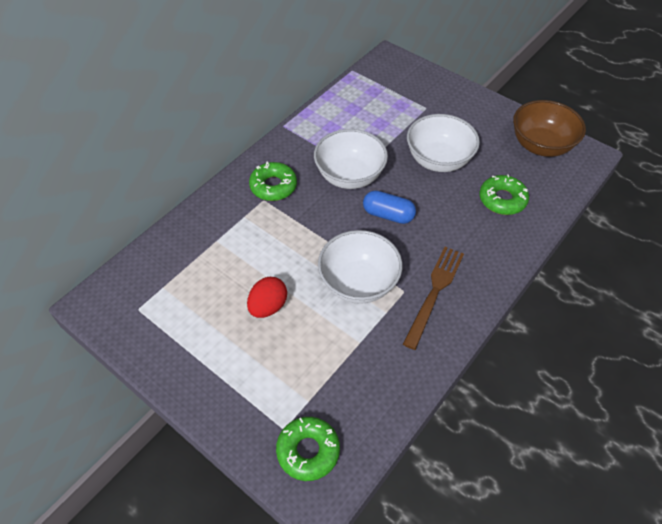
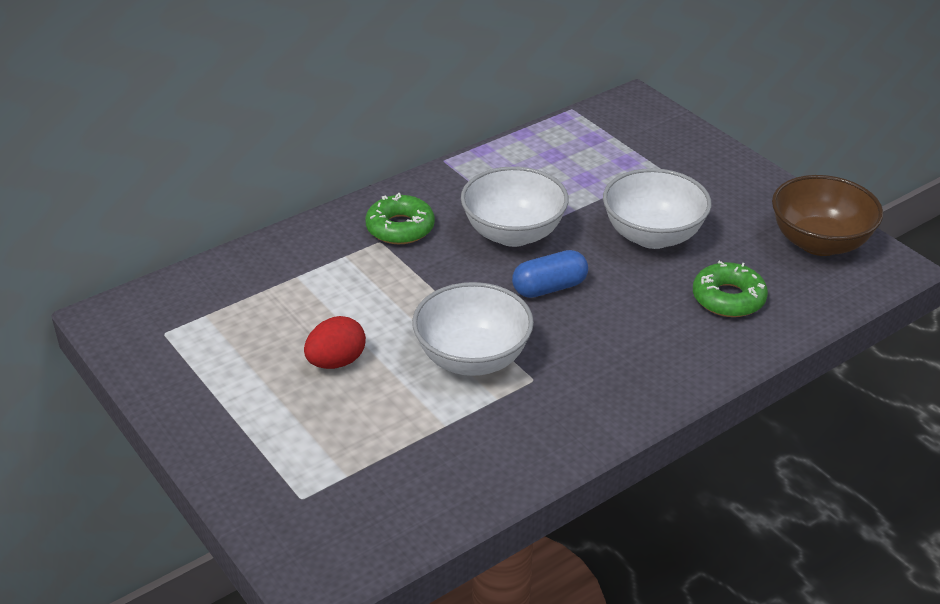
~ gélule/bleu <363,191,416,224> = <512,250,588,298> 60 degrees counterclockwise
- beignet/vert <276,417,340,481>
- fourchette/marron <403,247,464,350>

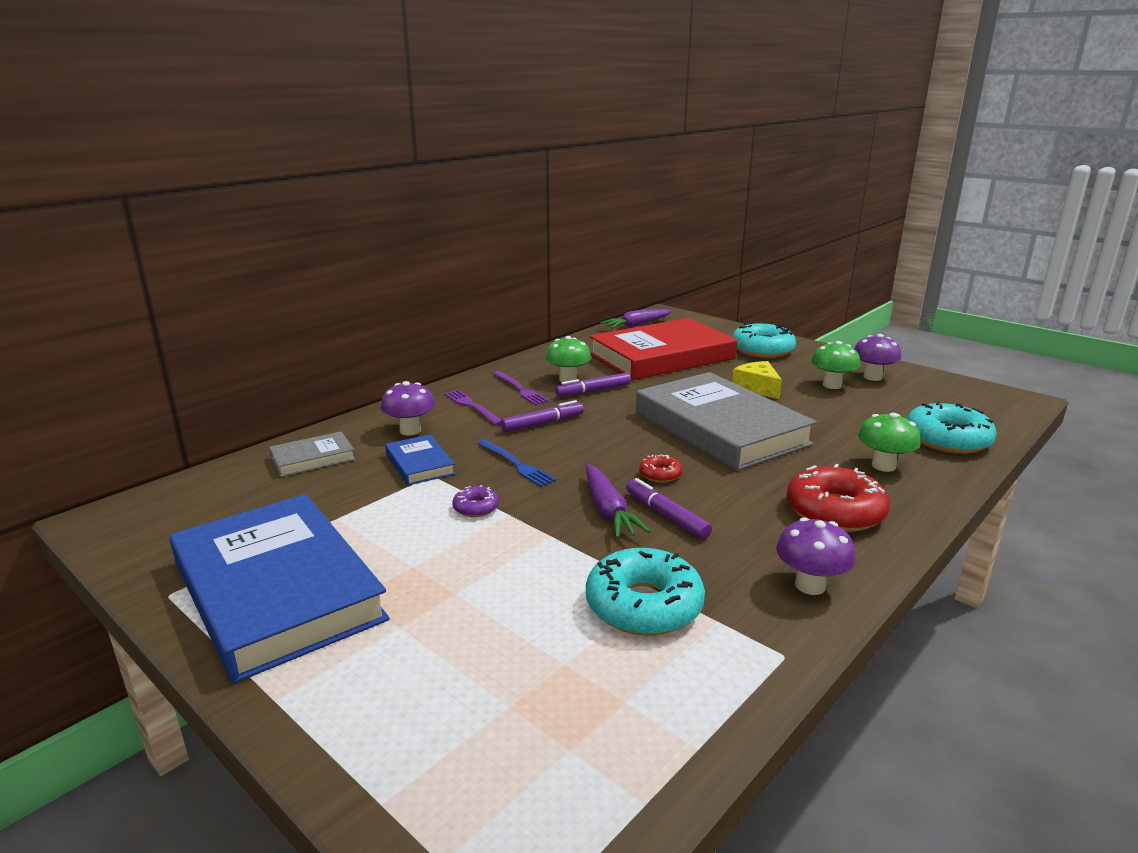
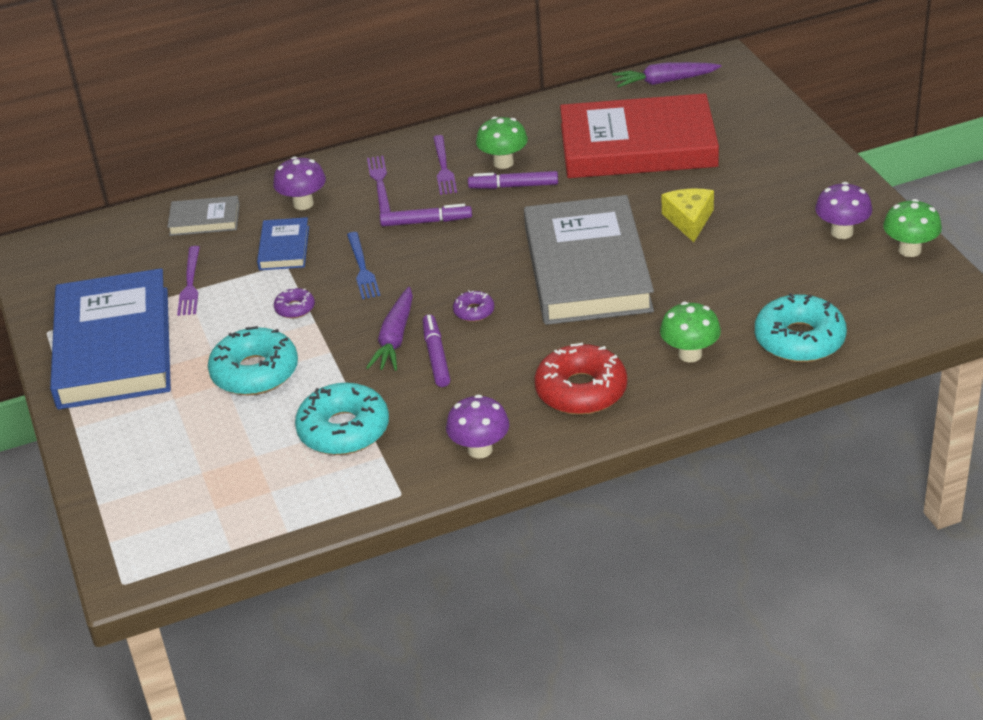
+ fourchette/violet <177,246,200,316>
~ beignet/turquoise <732,322,796,358> to <208,326,298,395>
~ beignet/rouge <639,454,682,483> to beignet/violet <453,290,494,322>
~ champignon/vert <811,341,861,389> to <883,199,942,257>

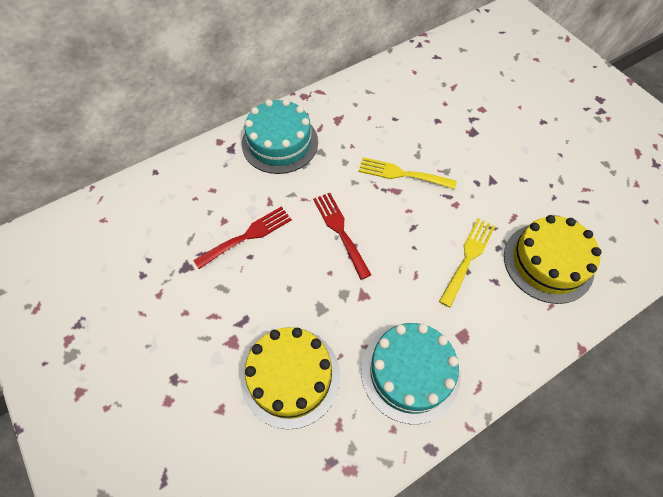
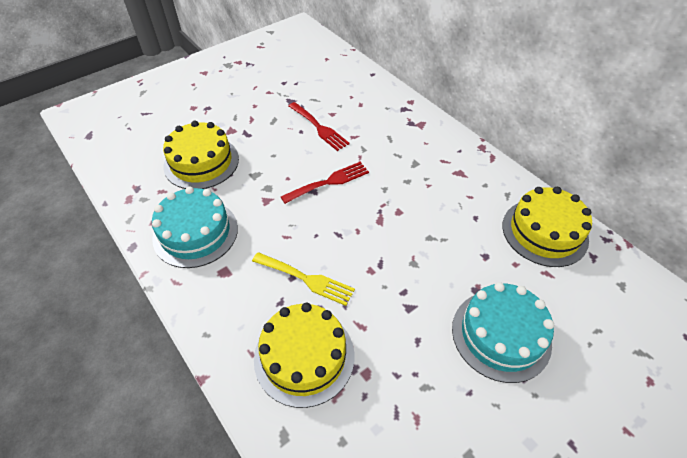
~ gâteau/turquoise <242,99,318,174> to <452,282,554,383>
+ gâteau/jaune <502,187,592,267>
- fourchette/jaune <359,157,457,189>

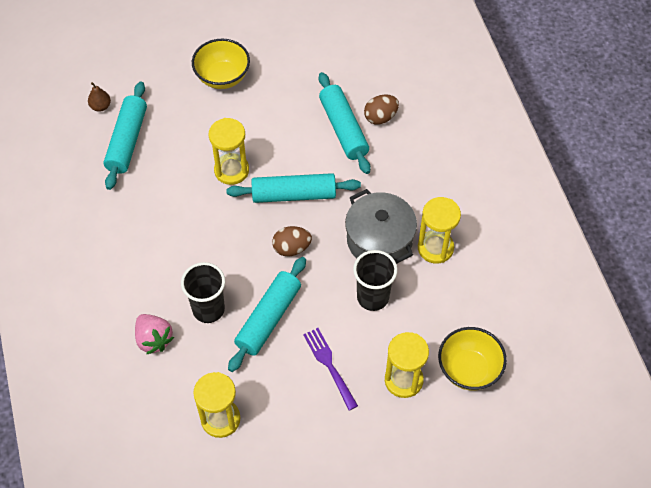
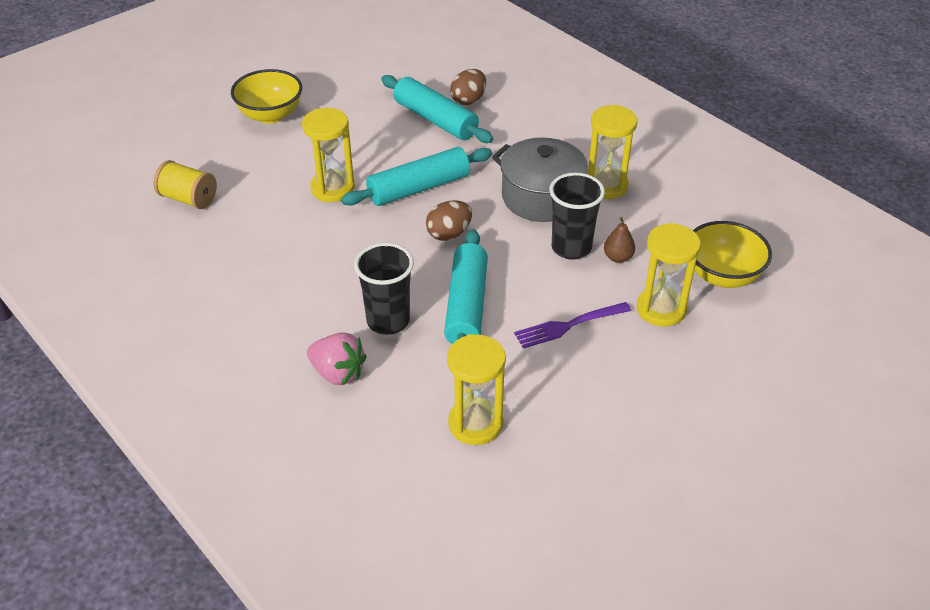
~ rouleau à pâtisserie/turquoise <103,82,147,190> to bobine/jaune <154,160,217,209>
~ fourchette/violet <303,328,358,411> = <514,302,631,349> 60 degrees counterclockwise
~ poire/marron <88,82,111,112> to <604,217,635,263>

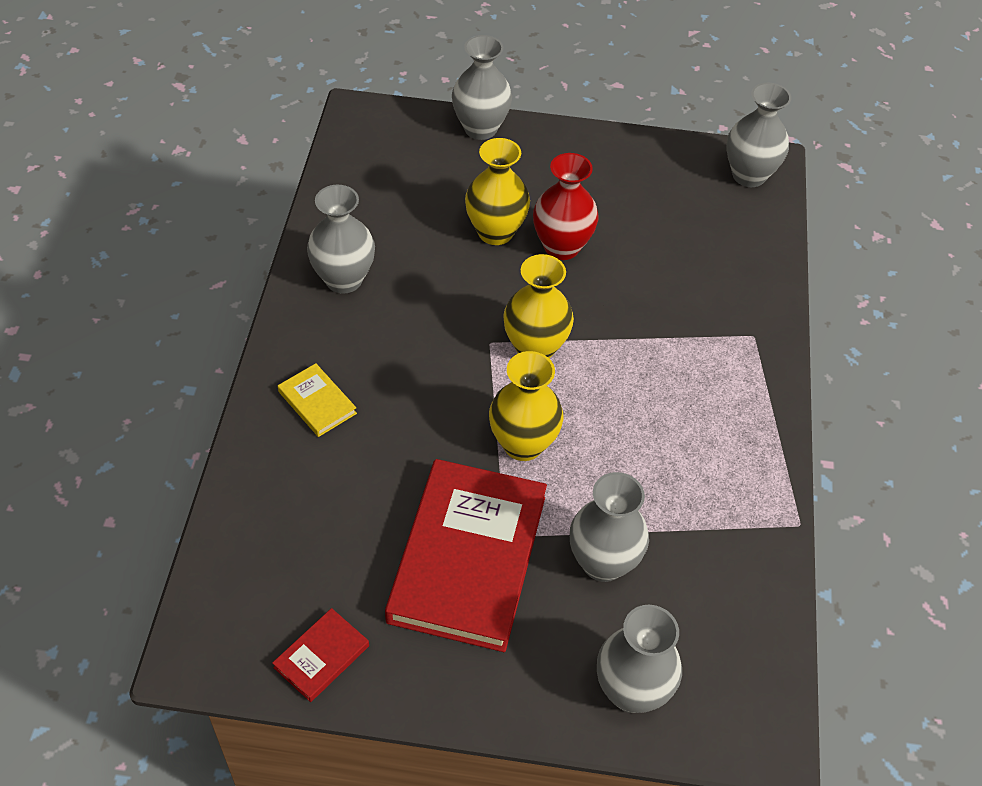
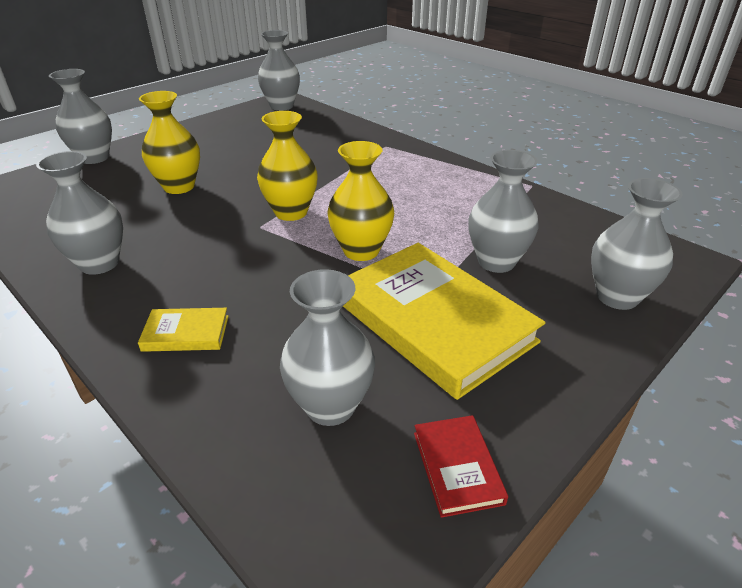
+ vase/gris <280,269,375,426>
~ livre/rouge <385,459,547,652> to livre/jaune <343,243,545,400>
- vase/rouge <533,153,598,260>

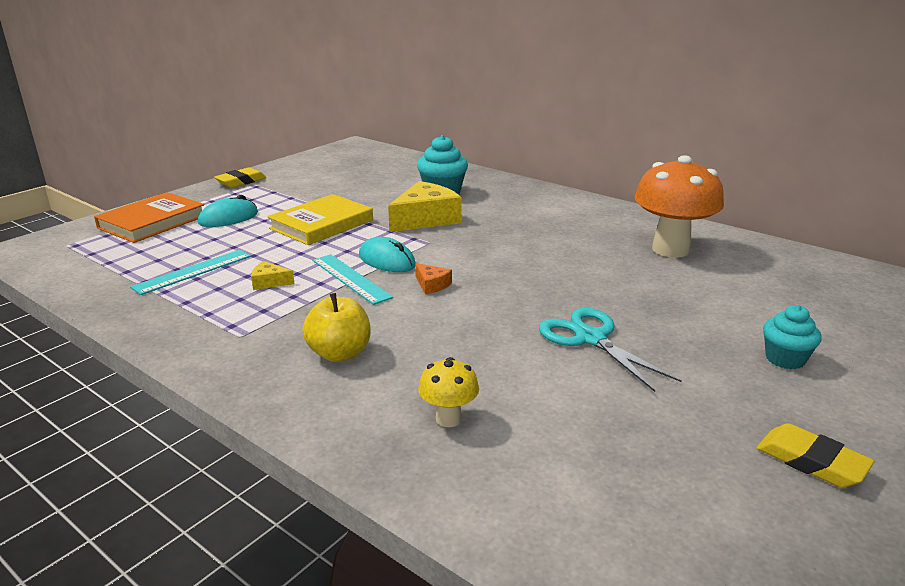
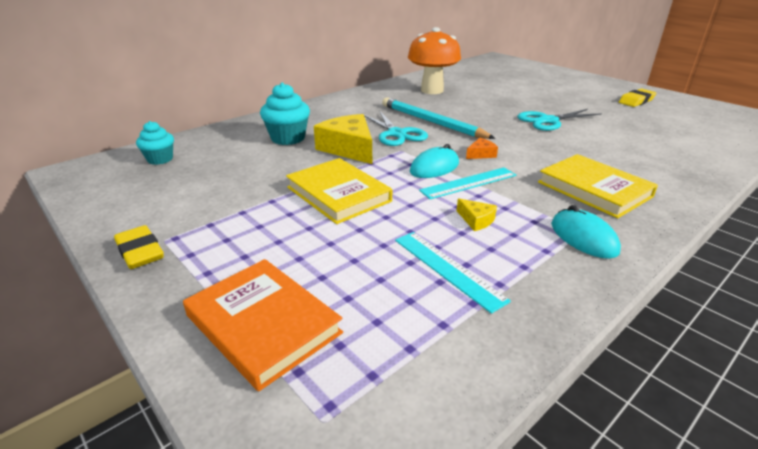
~ muffin/turquoise <763,305,822,369> to <136,121,174,165>
+ ciseaux/turquoise <364,110,428,146>
+ crayon/turquoise <382,97,495,139>
~ fromage/jaune <251,261,295,290> = <457,199,497,231> 60 degrees counterclockwise
~ pomme/jaune <302,293,371,362> to livre/jaune <538,154,658,218>
~ souris/turquoise <198,195,258,227> to <551,205,621,259>
- champignon/jaune <418,357,479,427>

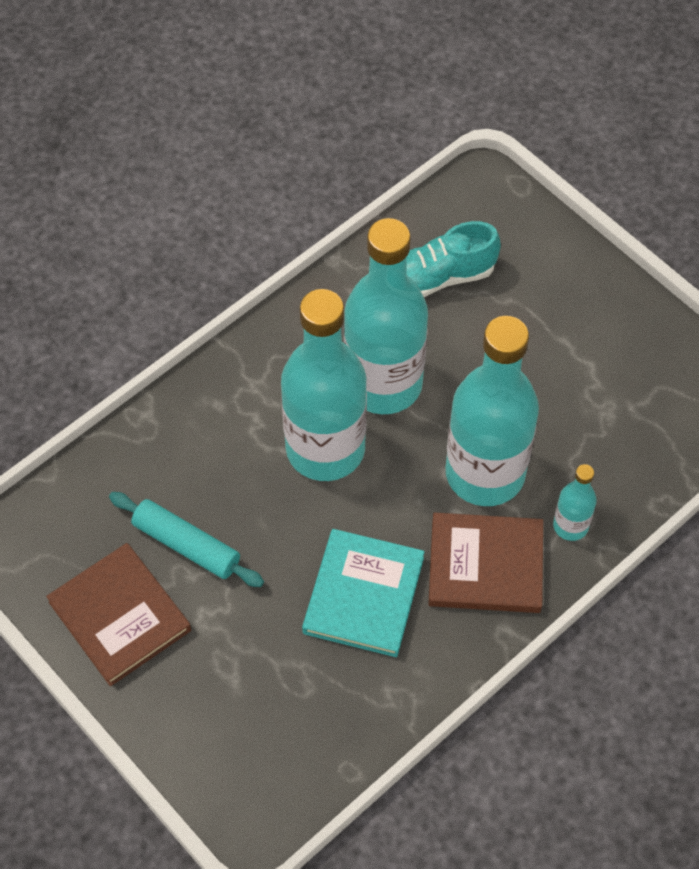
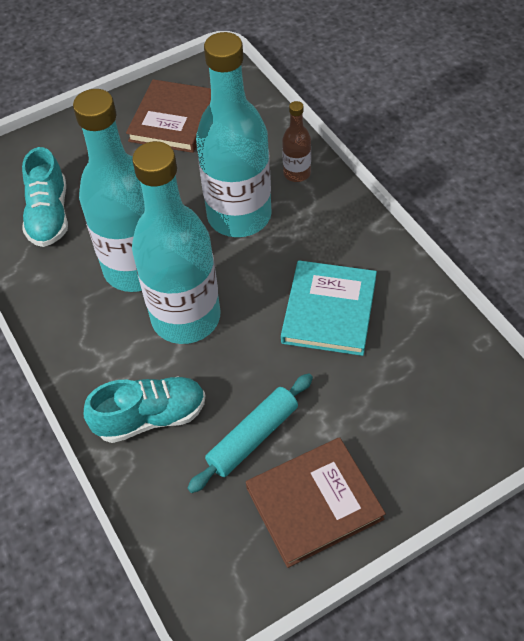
+ chaussure/turquoise <84,377,205,443>
~ livre/marron <428,512,543,613> to <126,79,211,153>
~ livre/turquoise <302,529,425,657> = <281,260,377,356> 75 degrees clockwise
~ bouteille/turquoise <553,464,597,541> to bouteille/marron <282,101,311,182>

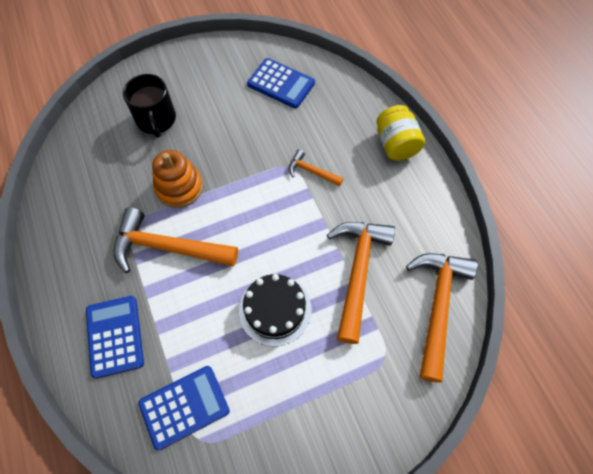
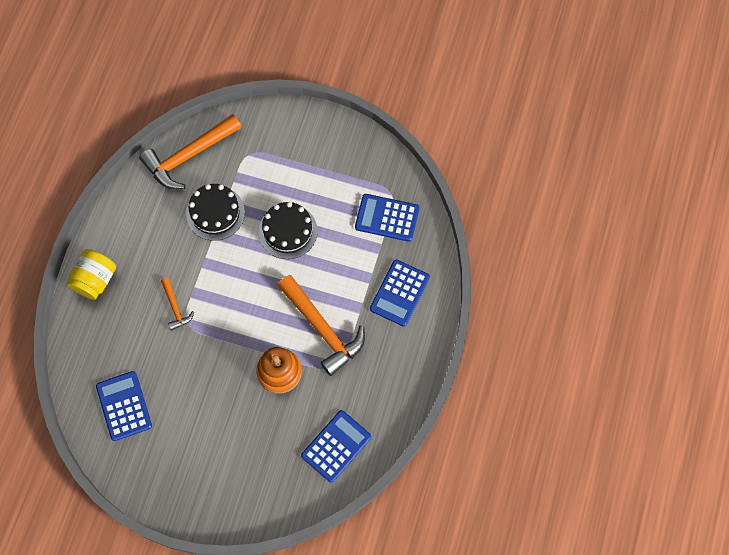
~ marteau/orange <327,222,395,344> to gâteau/noir <186,184,245,241>
+ calculatrice/bleu <301,410,371,483>
- tasse/noir <123,74,176,138>

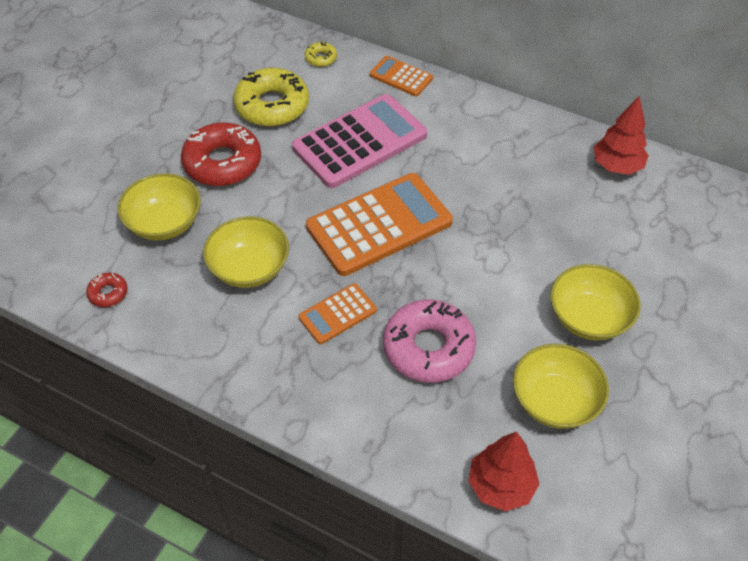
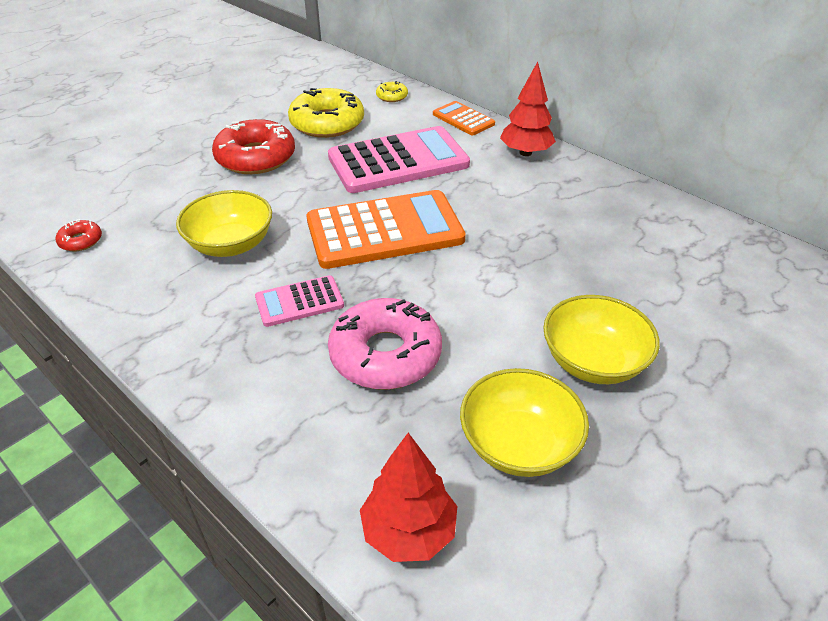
~ calculatrice/orange <299,283,377,344> to calculatrice/rose <255,275,344,327>
~ arbre/rouge <594,96,649,175> to <500,62,556,156>
- bol/jaune <118,173,201,241>

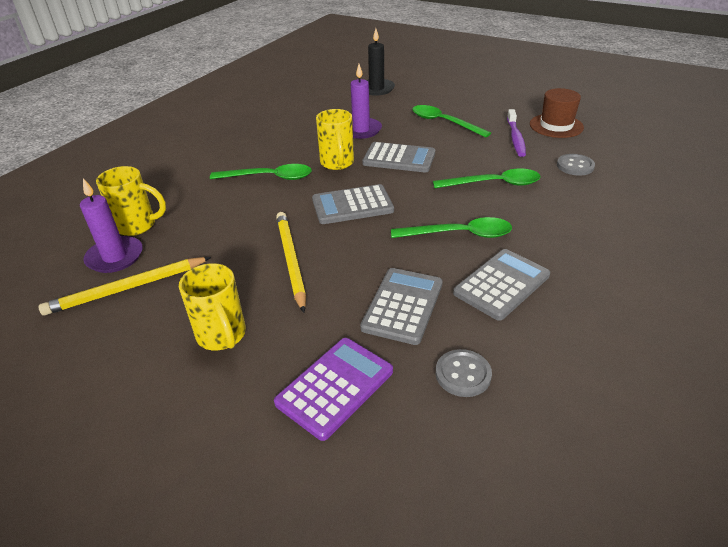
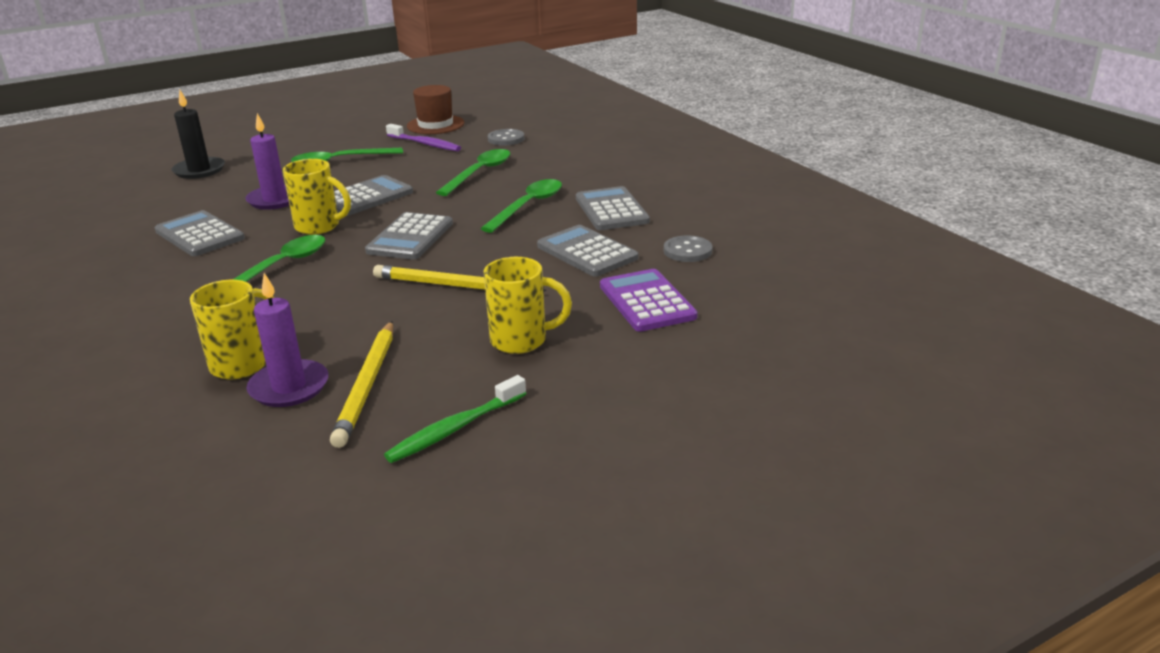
+ calculatrice/gris <155,210,245,256>
+ brosse à dents/vert <384,375,527,463>

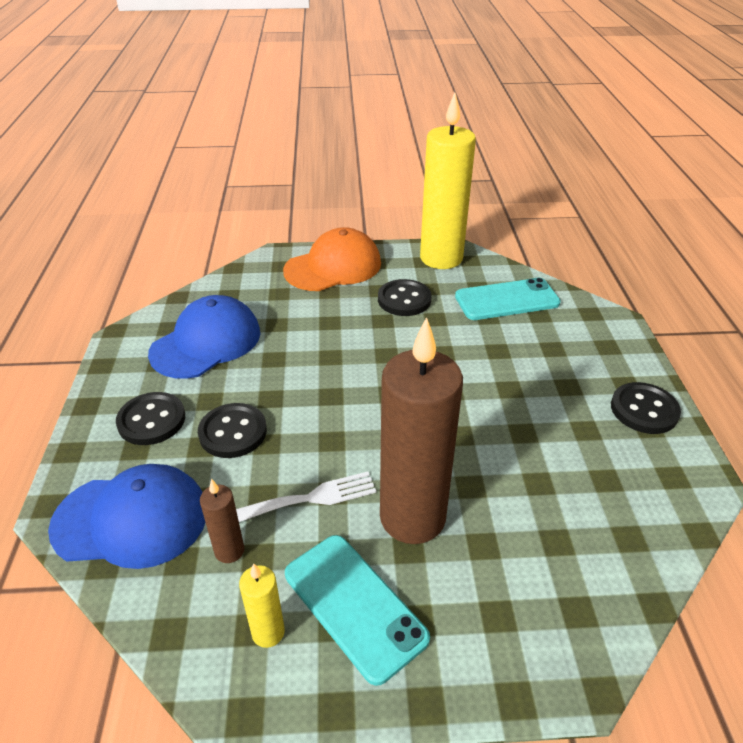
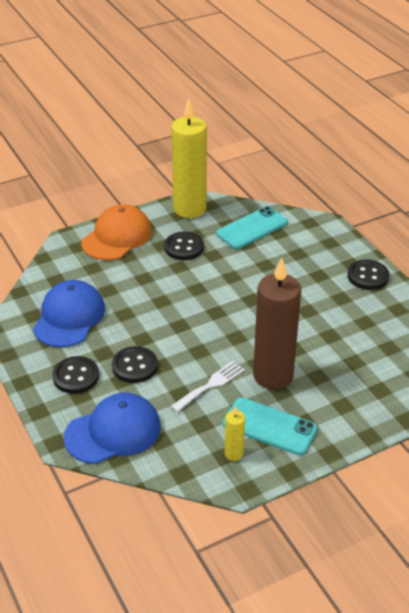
- bougie/marron <200,479,244,563>

